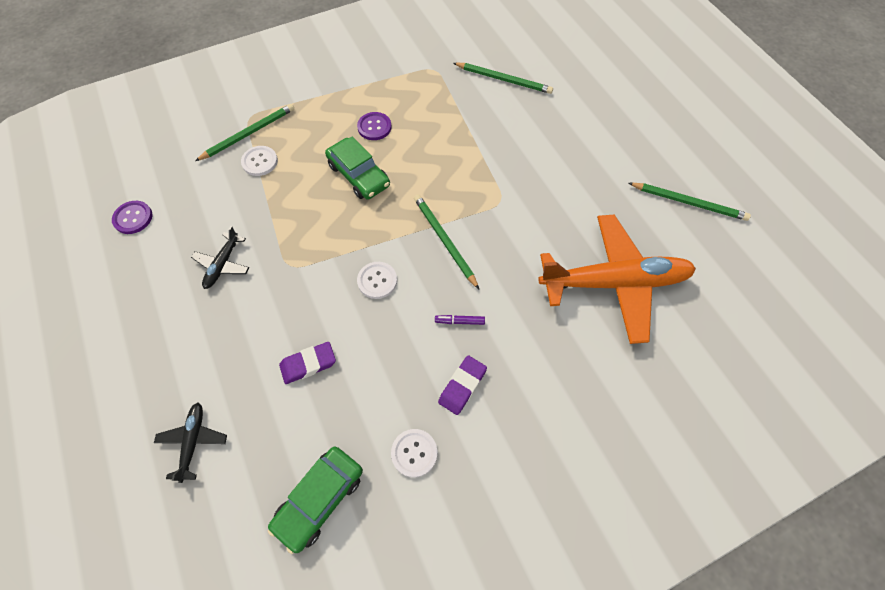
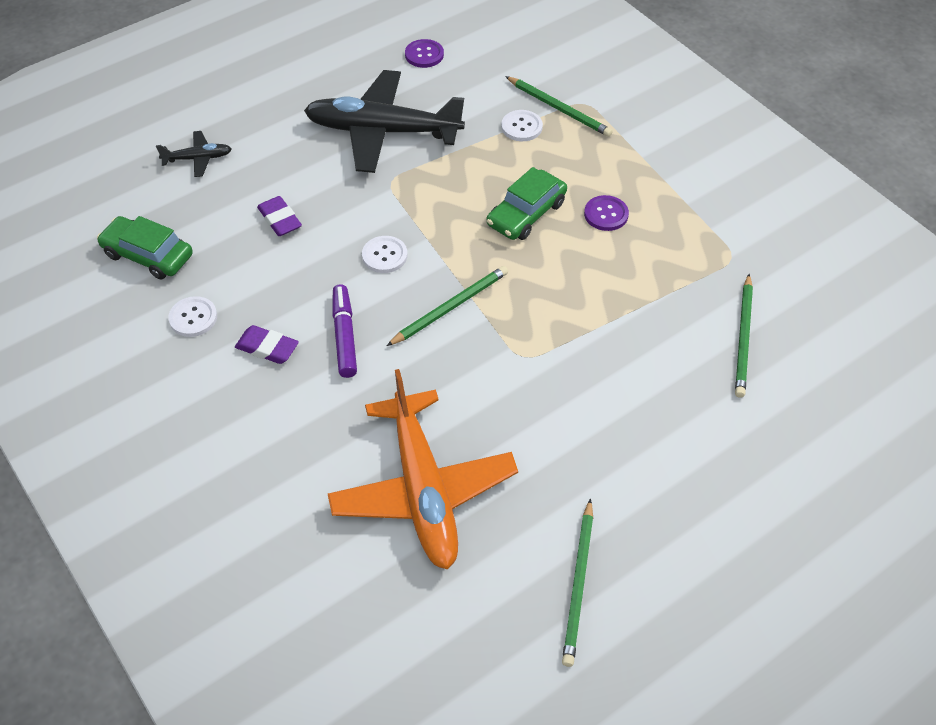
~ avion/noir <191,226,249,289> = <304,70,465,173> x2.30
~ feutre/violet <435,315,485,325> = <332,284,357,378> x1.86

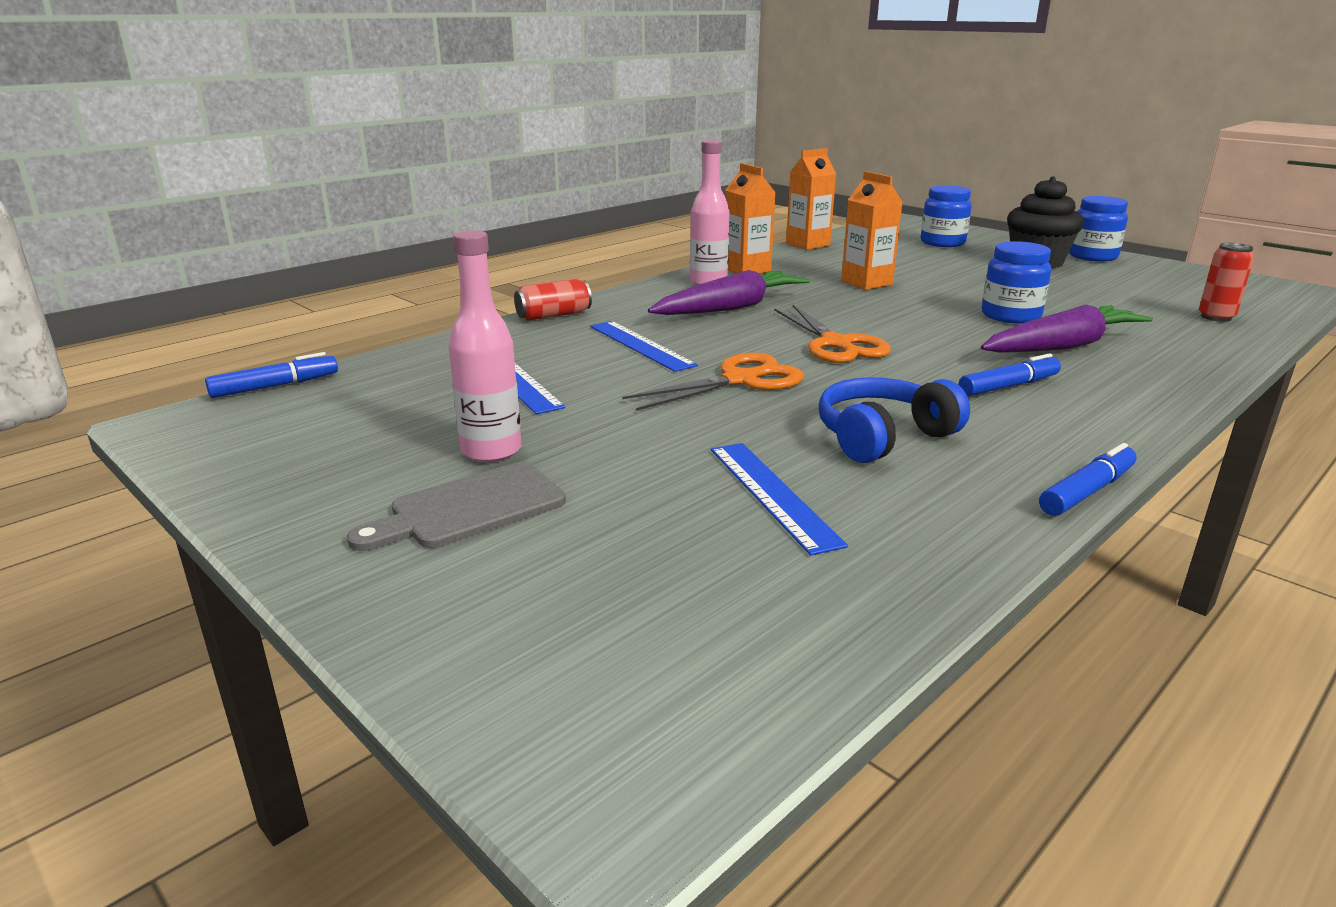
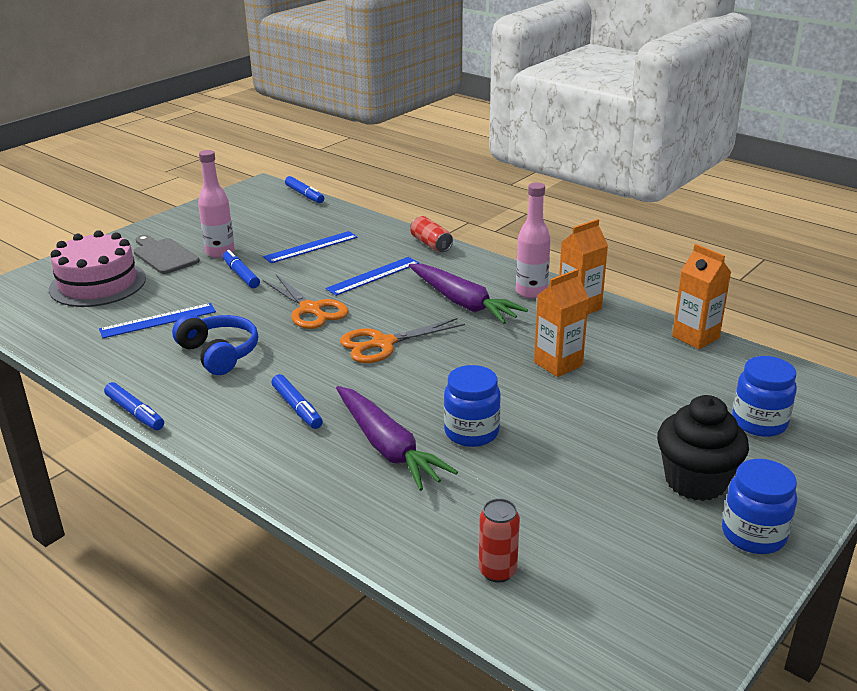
+ gâteau/rose <49,230,146,307>
+ feutre/bleu <223,250,260,288>

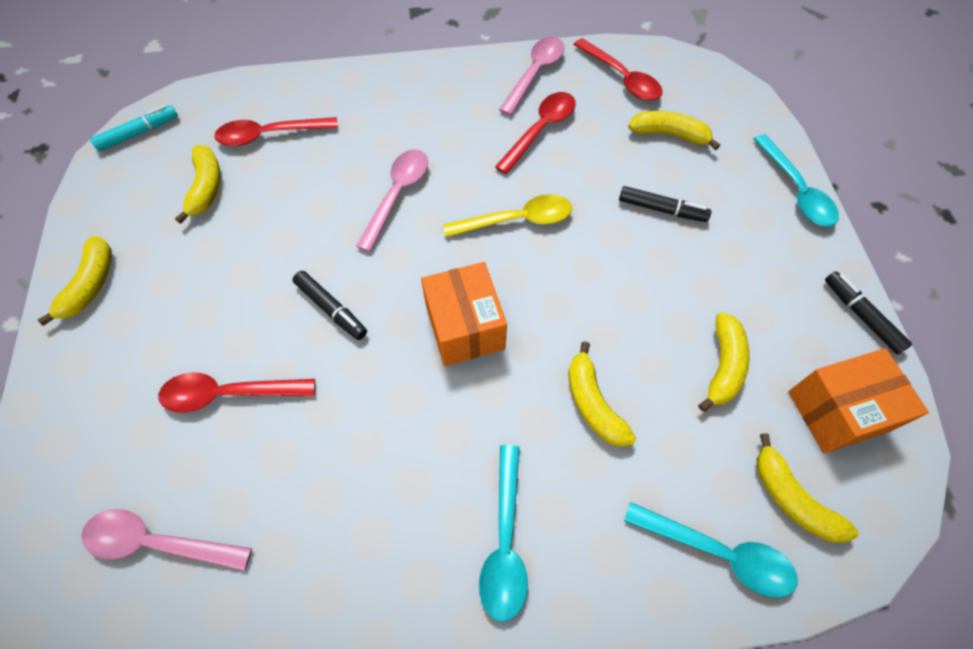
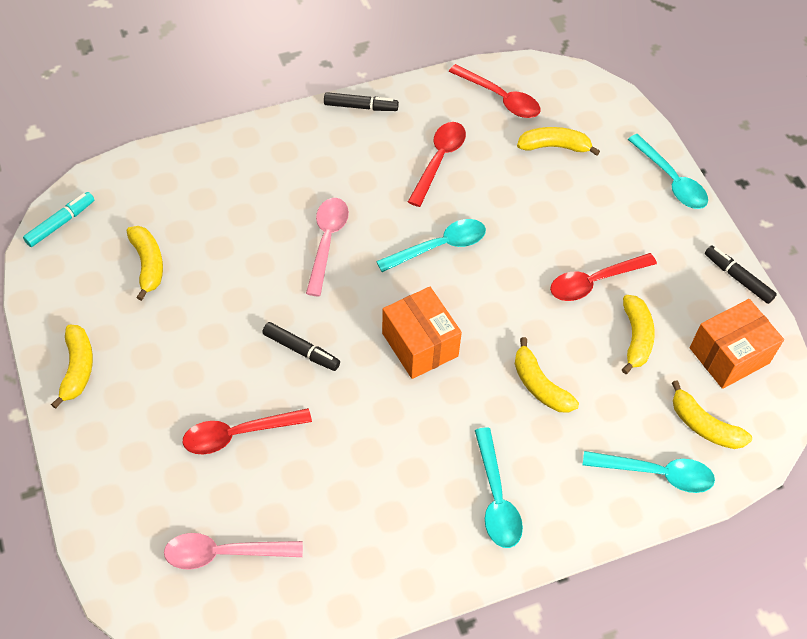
~ feutre/noir <619,186,711,222> to <324,92,399,111>
~ cuillère/jaune <443,194,572,237> to cuillère/turquoise <376,219,486,272>
~ cuillère/rouge <214,117,338,146> to <550,253,657,301>
- cuillère/rose <499,37,565,116>

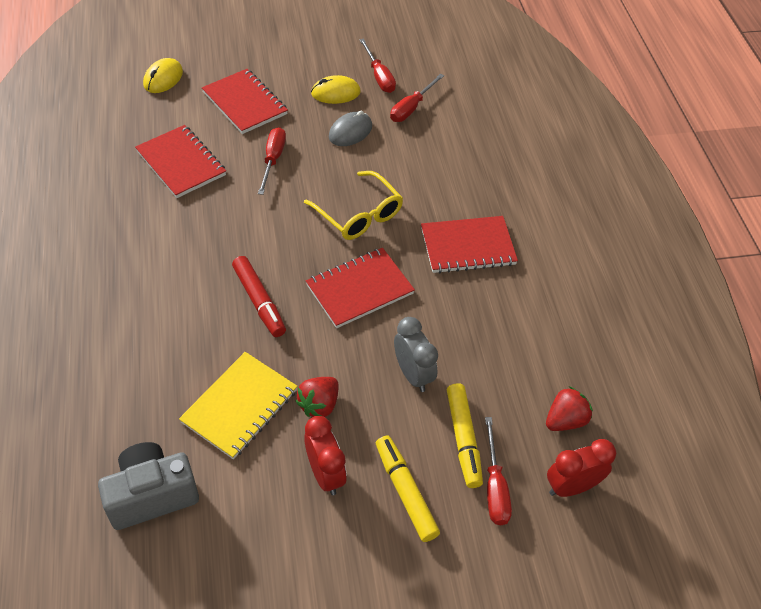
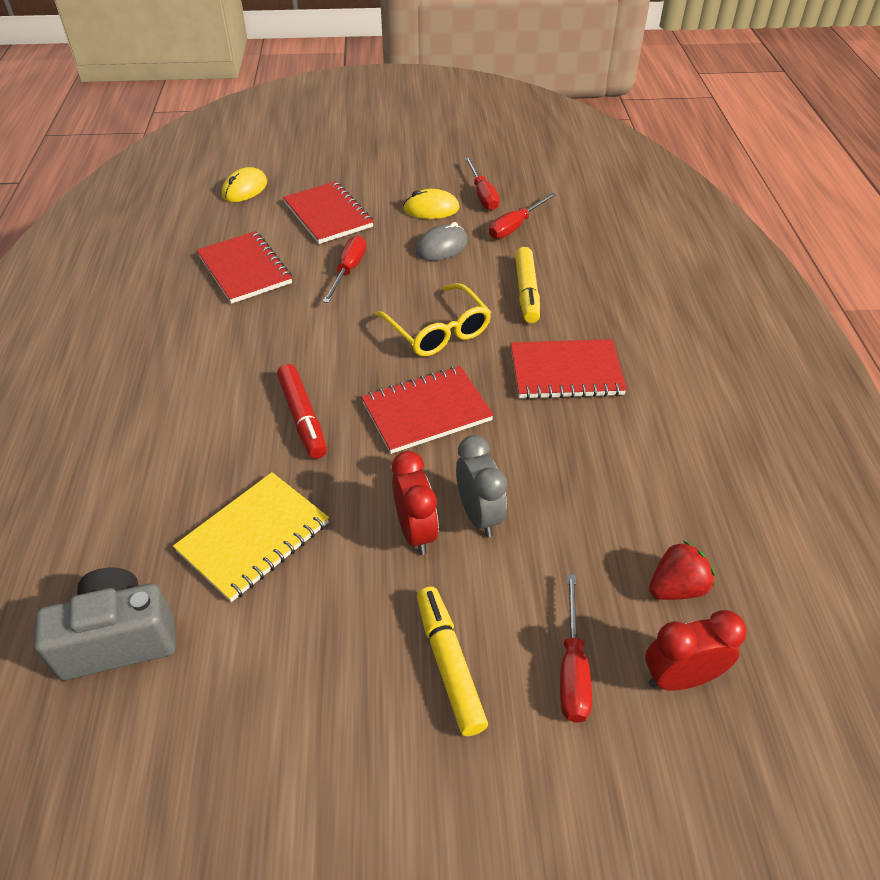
~ réveil/rouge <304,416,347,495> to <392,451,439,555>
~ feutre/jaune <447,383,483,488> to <515,247,540,323>
- fraise/rouge <296,377,339,417>

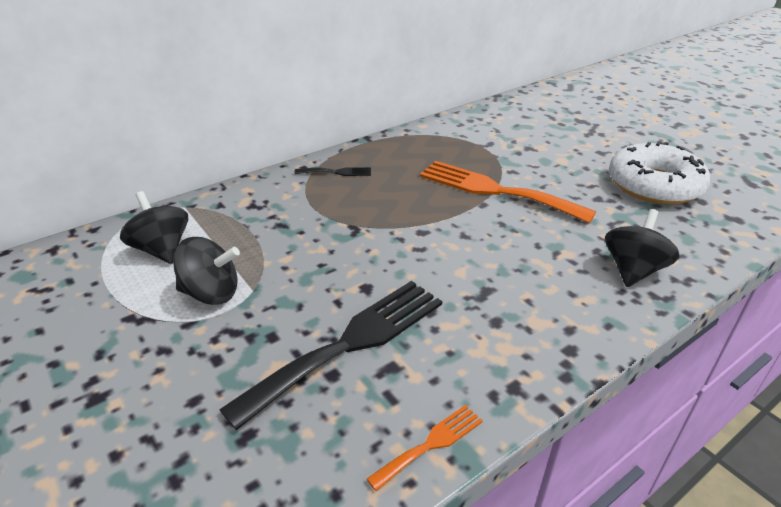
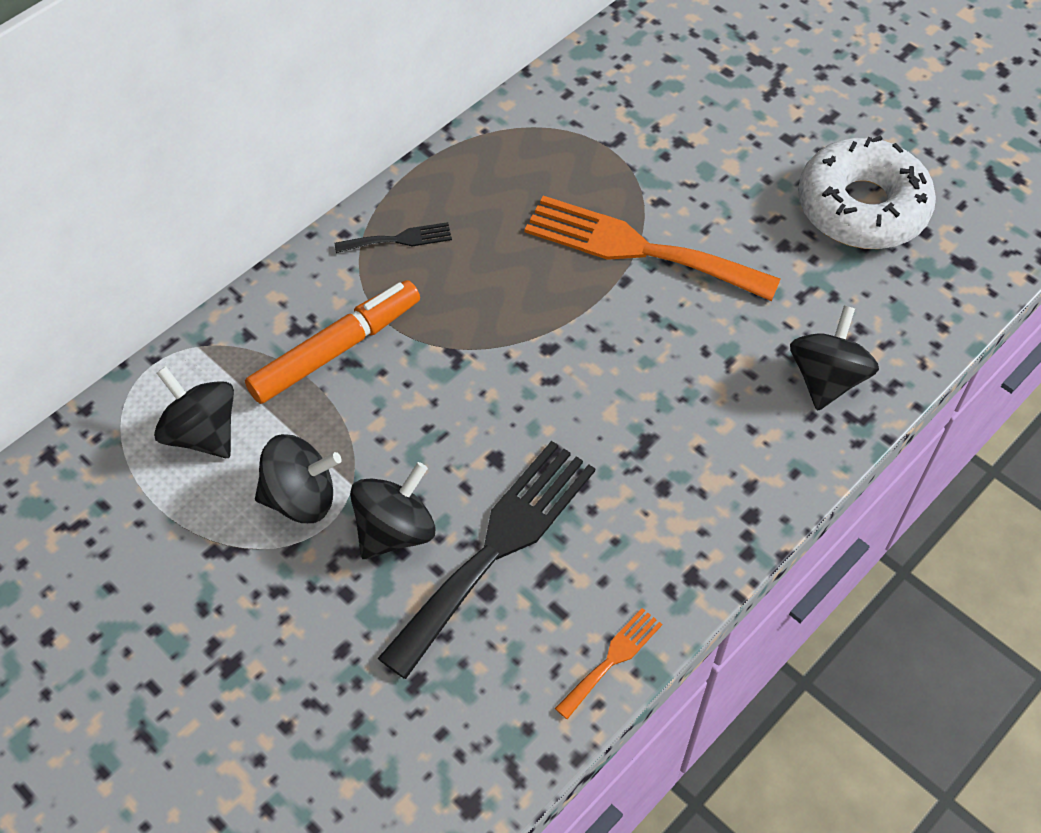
+ feutre/orange <245,280,420,404>
+ toupie/noir <350,462,436,559>

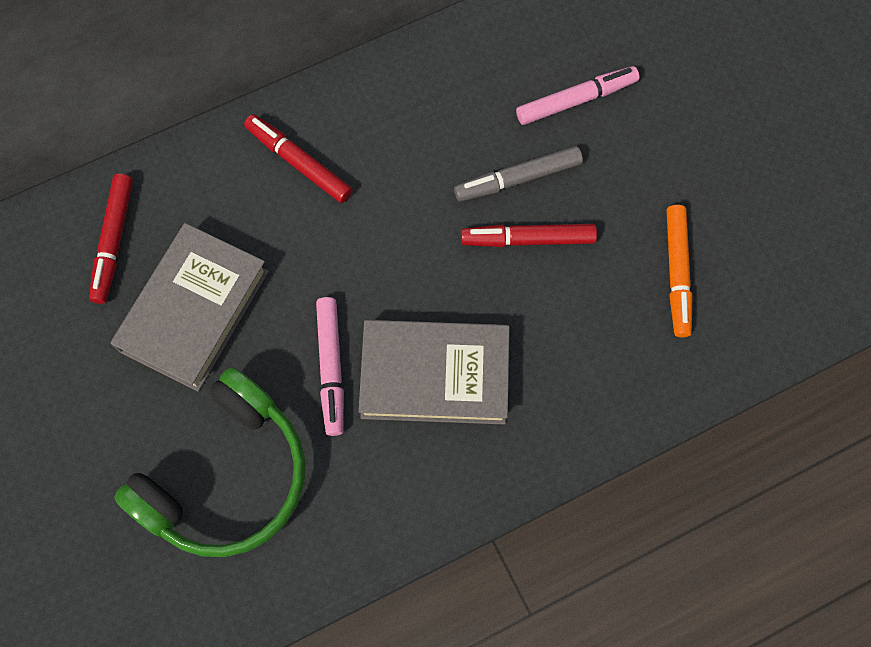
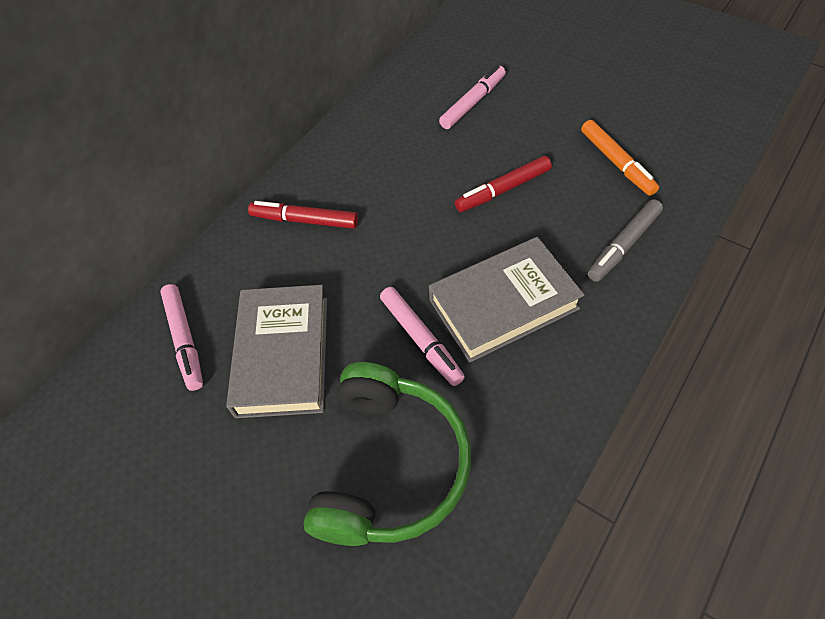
~ feutre/rouge <89,174,133,304> to feutre/rose <160,284,203,391>
~ feutre/gris <454,146,583,202> to <588,199,663,282>

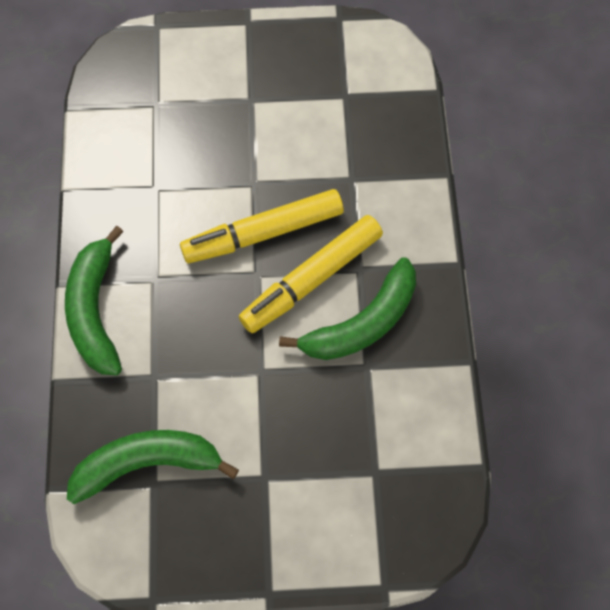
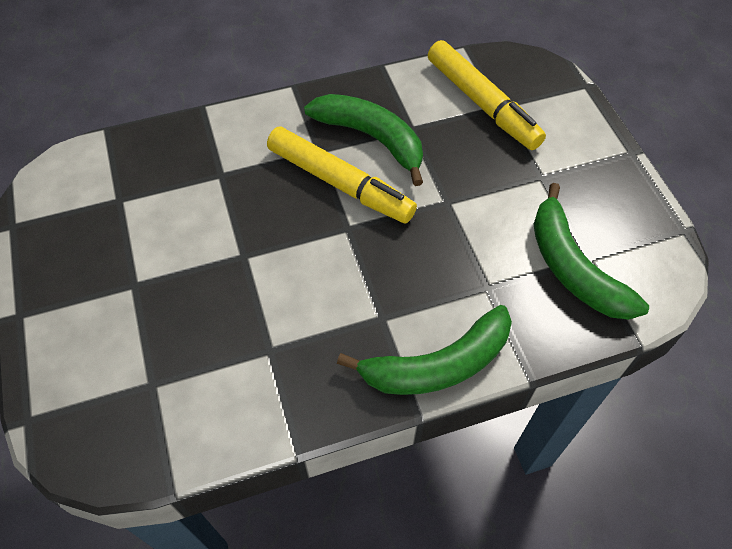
~ feutre/jaune <180,189,344,263> to <428,40,546,150>

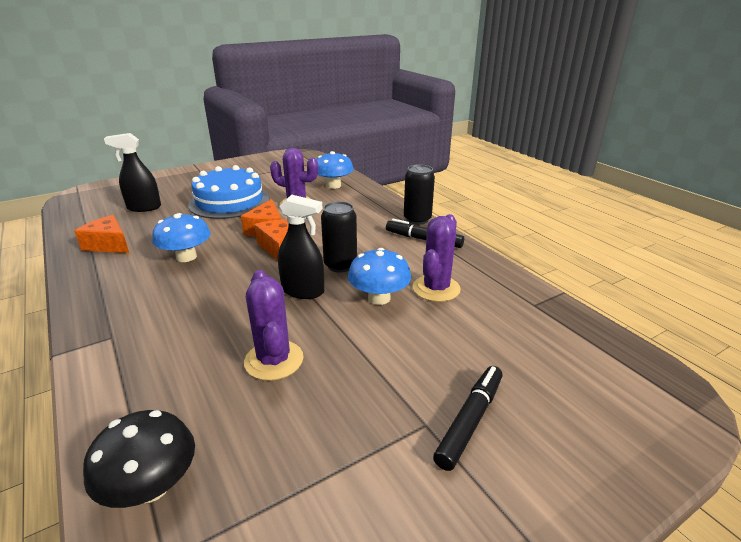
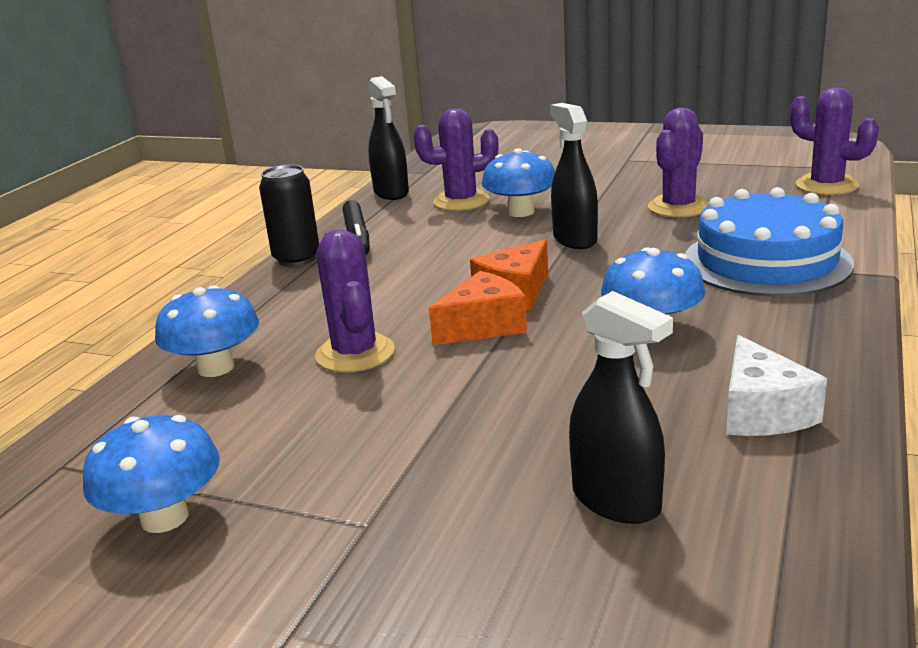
+ champignon/bleu <83,415,220,533>
+ vaporisateur/noir <368,76,409,200>
~ gâteau/bleu <188,165,270,219> to <685,187,854,297>
~ fromage/orange <74,215,129,253> to fromage/blanc <726,335,827,436>
~ champignon/noir <83,410,195,508> to cactus/violet <790,88,879,195>
- canette/noir <321,201,357,273>
- feutre/noir <433,366,502,471>

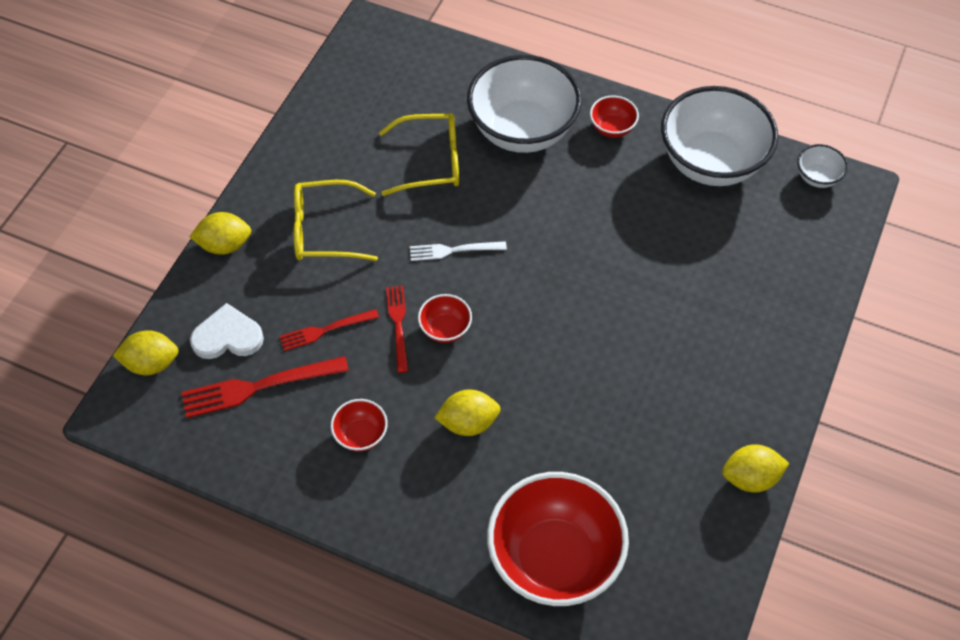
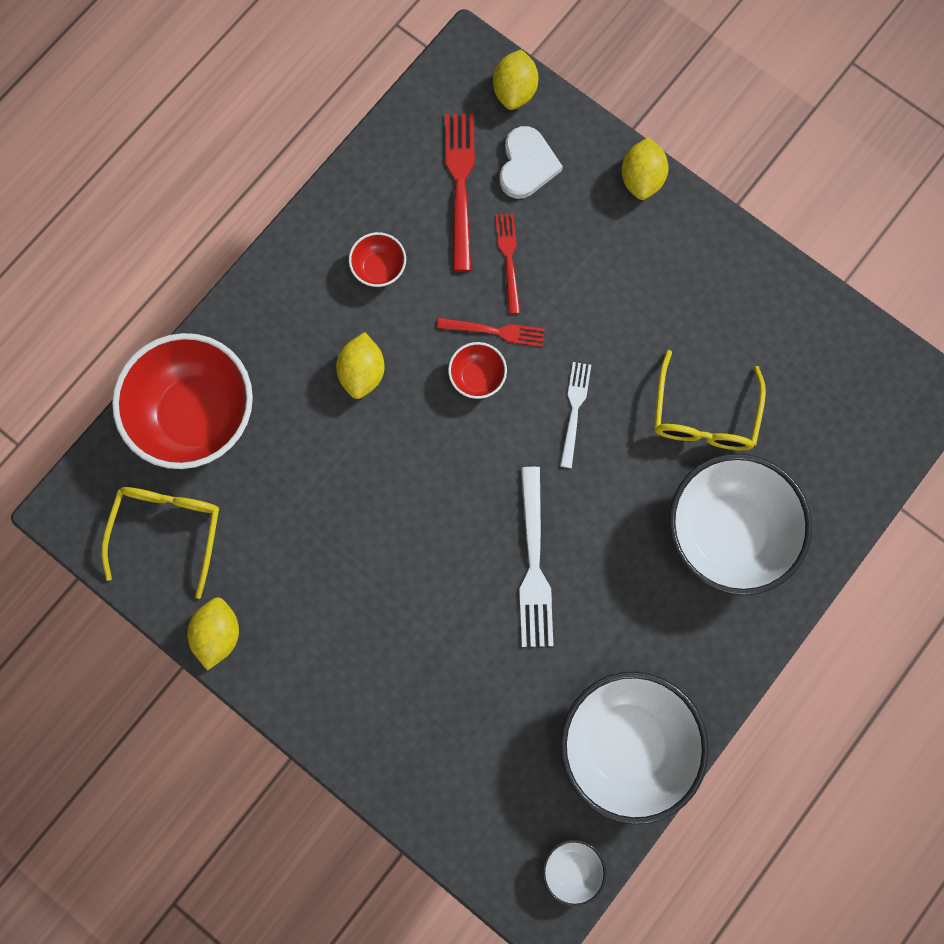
~ lunettes/jaune <294,180,378,261> to <101,487,219,599>
+ fourchette/blanc <519,467,553,647>
- bol/rouge <590,96,639,138>

